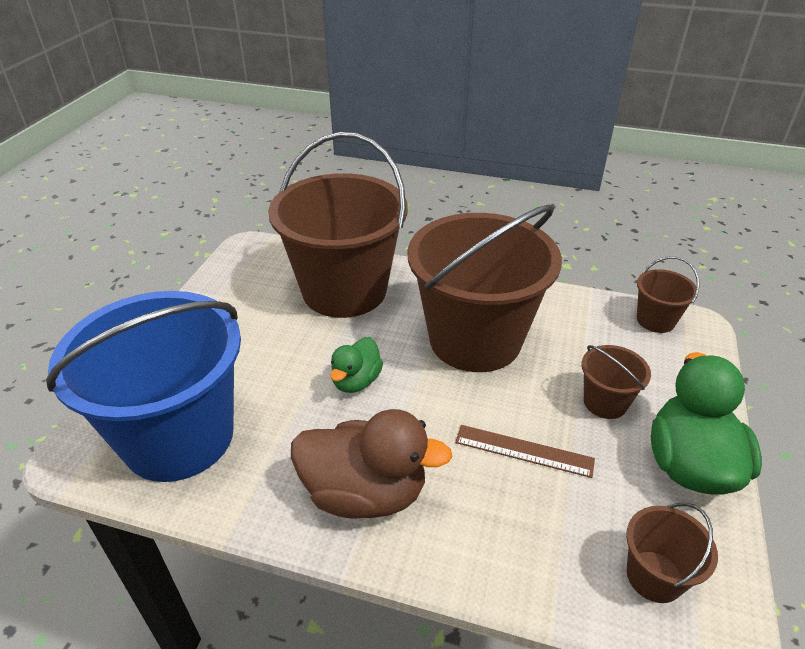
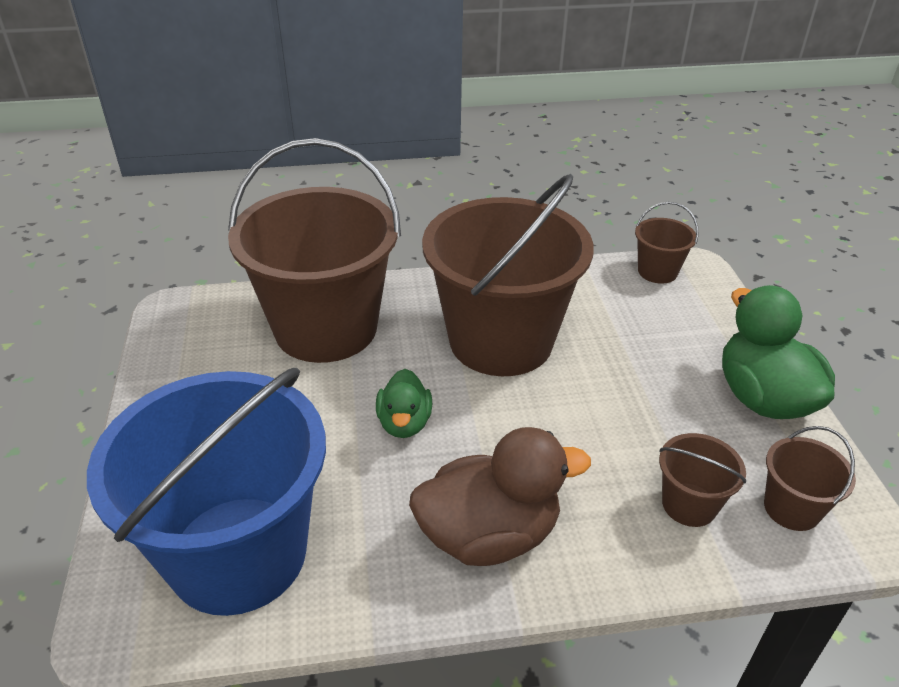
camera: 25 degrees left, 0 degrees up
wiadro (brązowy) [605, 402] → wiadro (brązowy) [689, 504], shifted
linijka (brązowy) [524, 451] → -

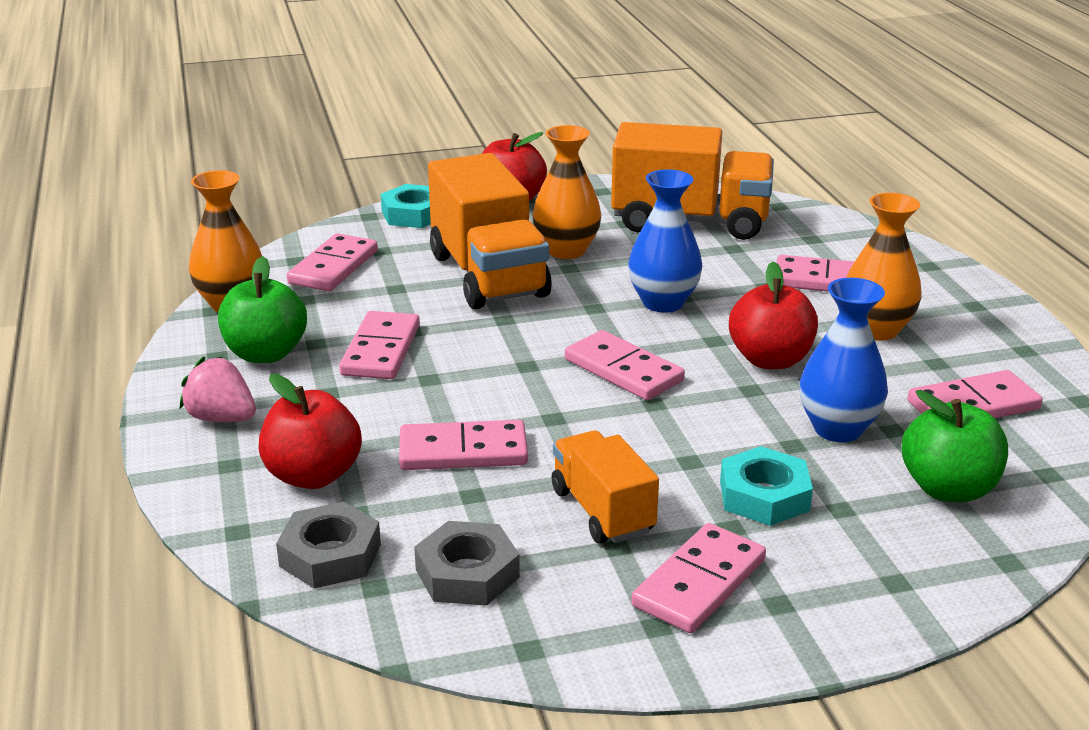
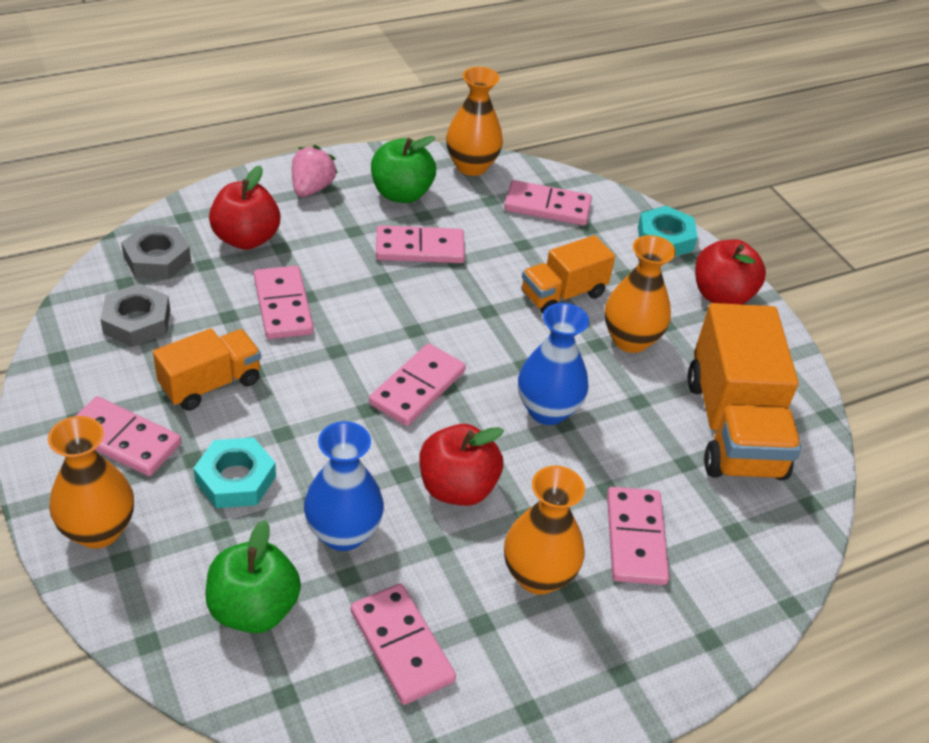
camera: 75 degrees right, 15 degrees up
ciężarówka (pomarańczowy) [488, 275] → ciężarówka (pomarańczowy) [563, 294], x0.58
- → wazon (pomarańczowy) [98, 530]

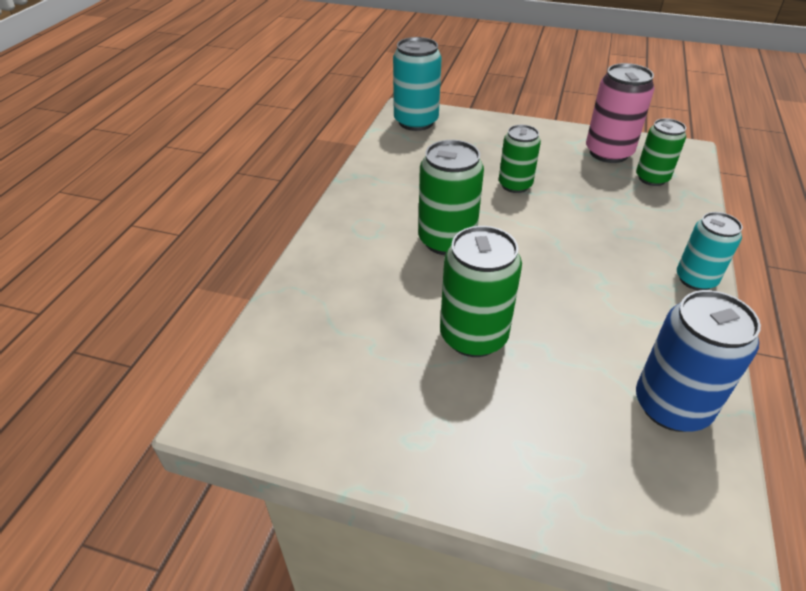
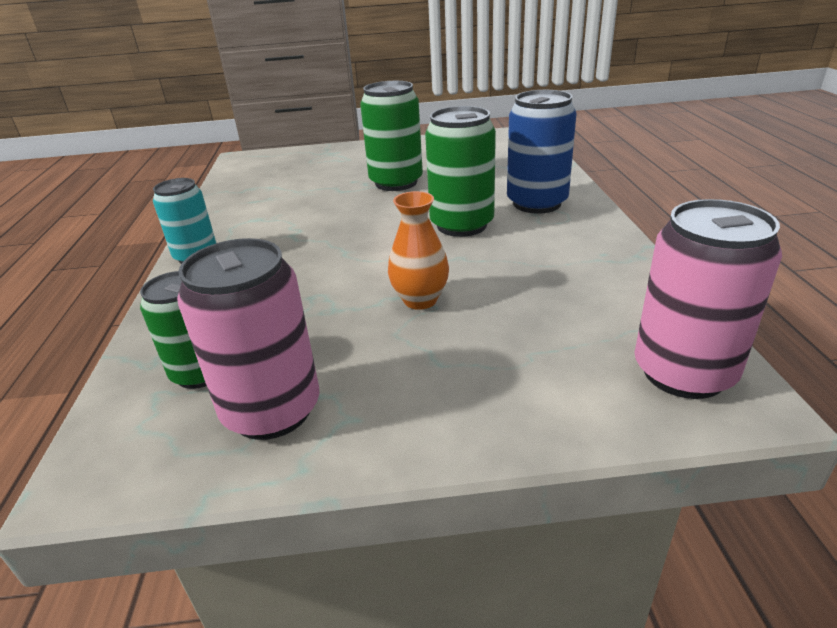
camera: 160 degrees right, 10 degrees down
puszka (turkusowy) [416, 122] → puszka (różowy) [683, 372]
puszka (zielony) [515, 185] → wazon (pomarańczowy) [420, 300]
puszka (niebieski) [671, 406] → puszka (niebieski) [537, 203], shifted

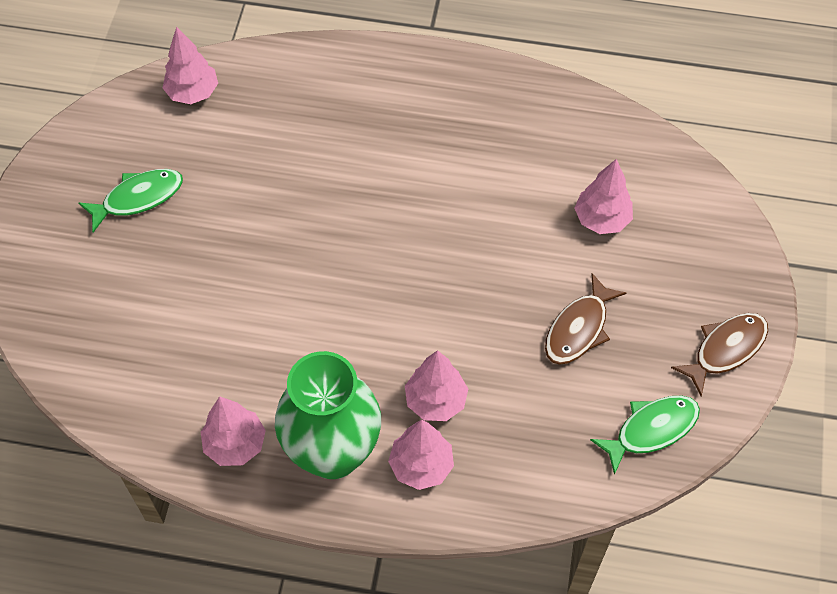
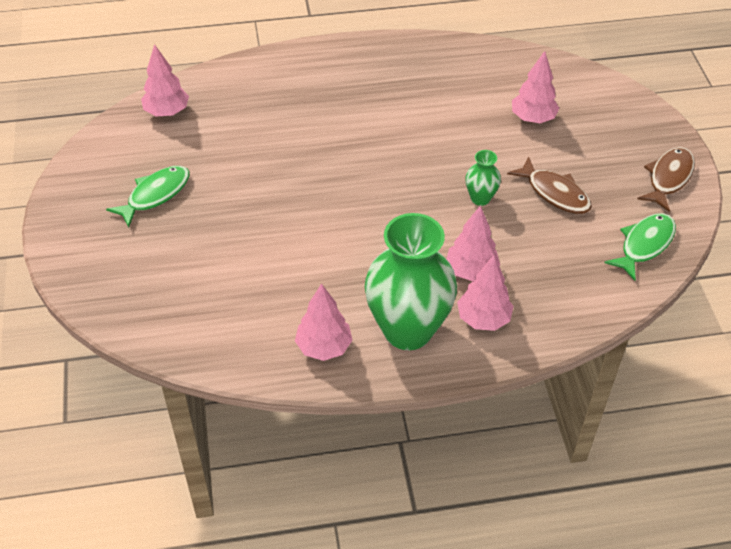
camera: 20 degrees left, 10 degrees down
ryba (brązowy) [579, 328] → ryba (brązowy) [554, 193], 60 degrees counterclockwise
- → wazon (zielony) [480, 198]

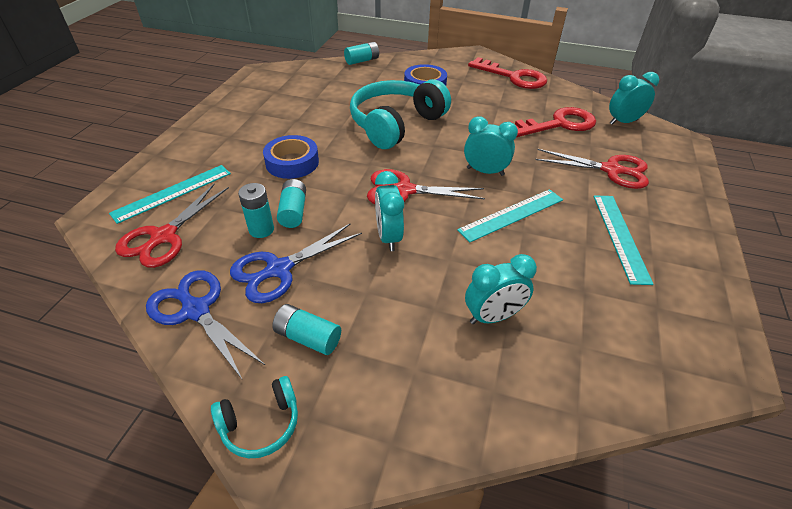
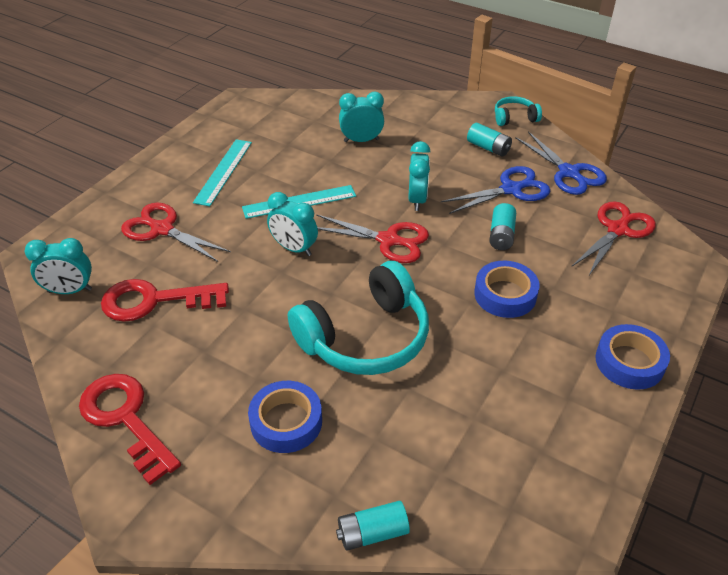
camera: 165 degrees left, 0 degrees up
linijka (turkusowy) [173, 193] → -
bateria (turkusowy) [261, 229] → -
- → taśma klejąca (niebieski) [629, 362]

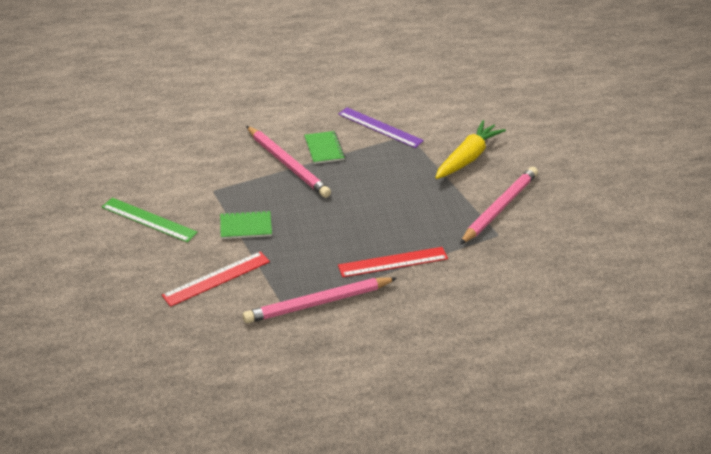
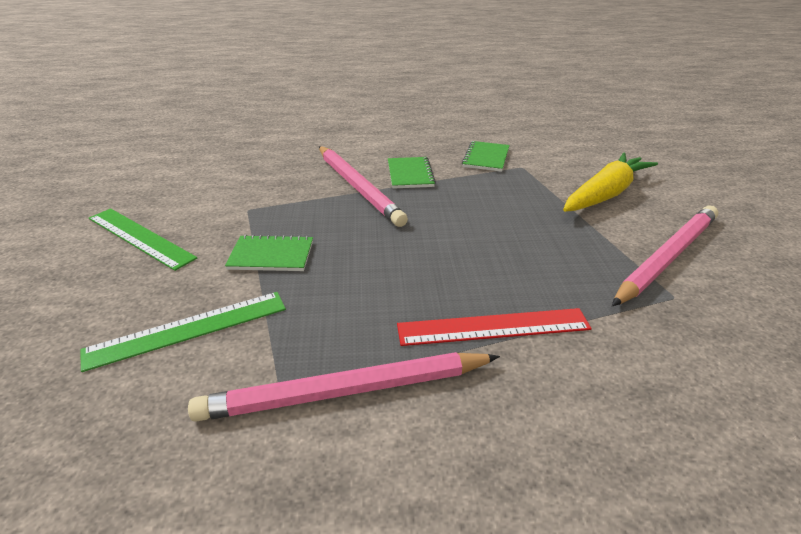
camera: 10 degrees right, 5 degrees down
linijka (fioletowy) [380, 127] → zeszyt (zielony) [486, 158]
linijka (czerwony) [217, 278] → linijka (zielony) [188, 329]

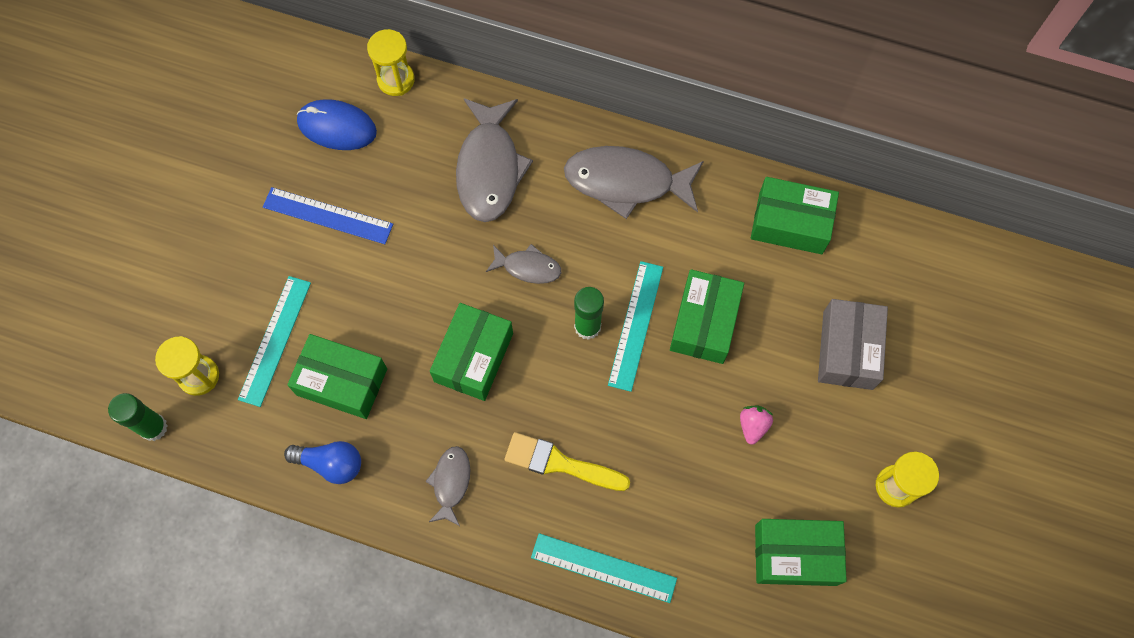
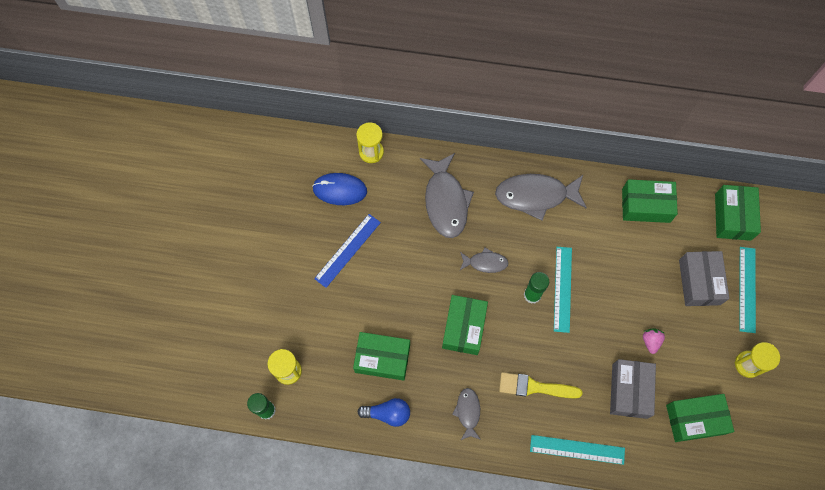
camera: 10 degrees left, 0 degrees up
linijka (niebieski) [328, 215] → linijka (niebieski) [347, 250], 60 degrees counterclockwise
pudełko (zielony) [704, 323] → pudełko (zielony) [732, 217], shifted
linijka (turkusowy) [275, 340] → linijka (turkusowy) [747, 289], shifted
- → pudełko (szary) [629, 391]

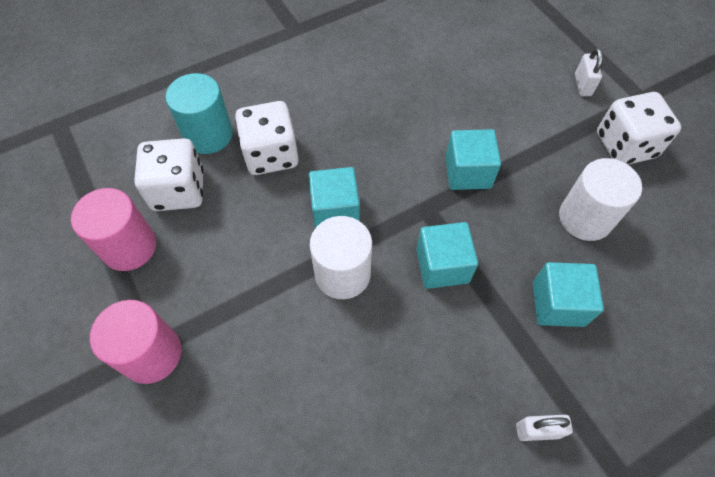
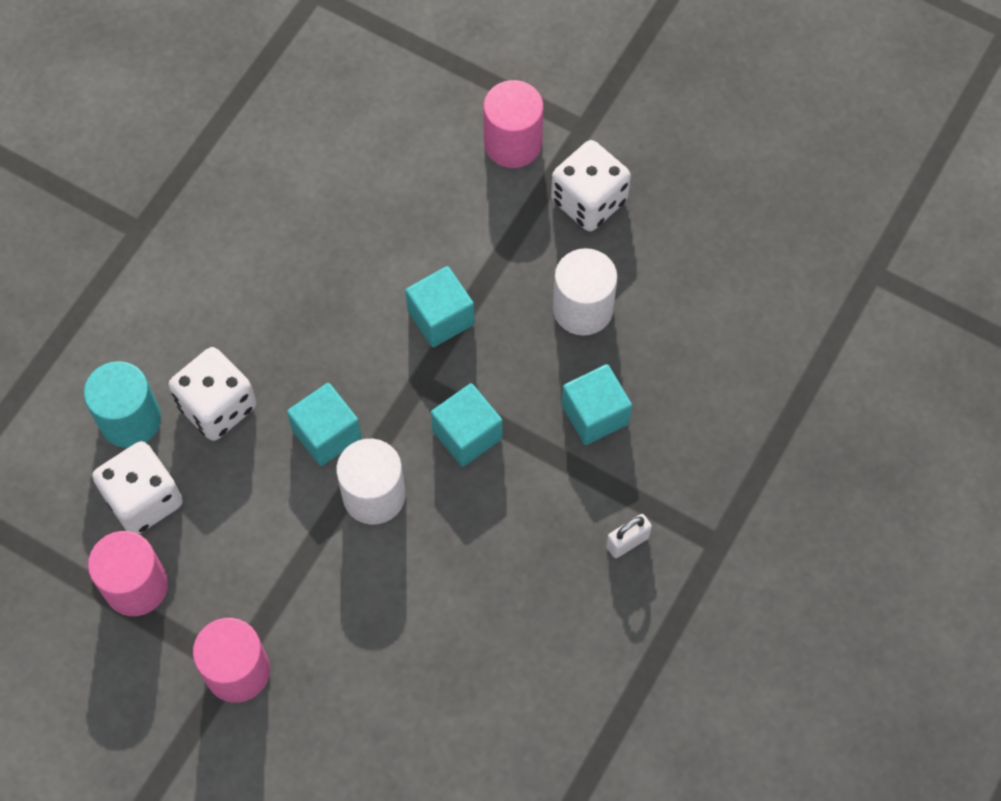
camera: 30 degrees left, 5 degrees up
kłódka (biały) [582, 85] → walec (różowy) [513, 143]

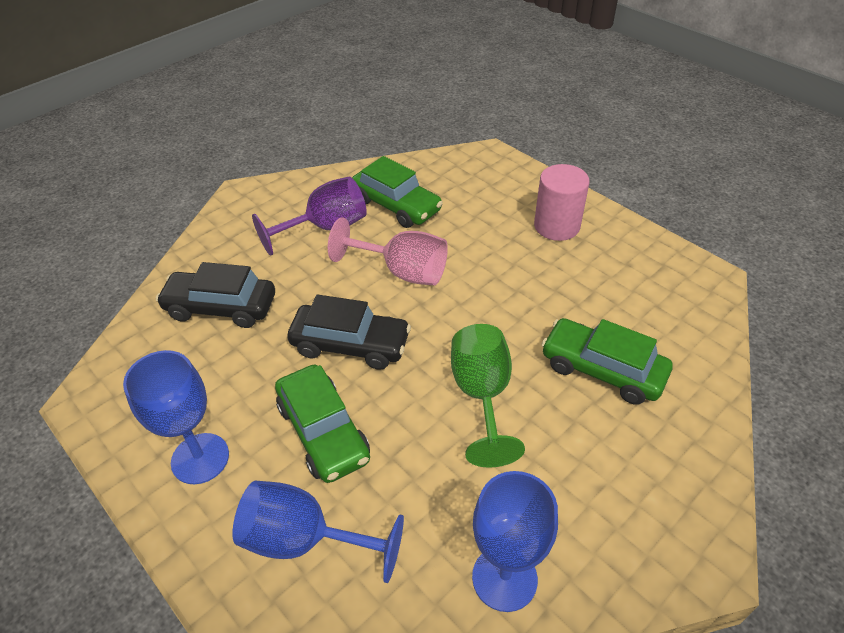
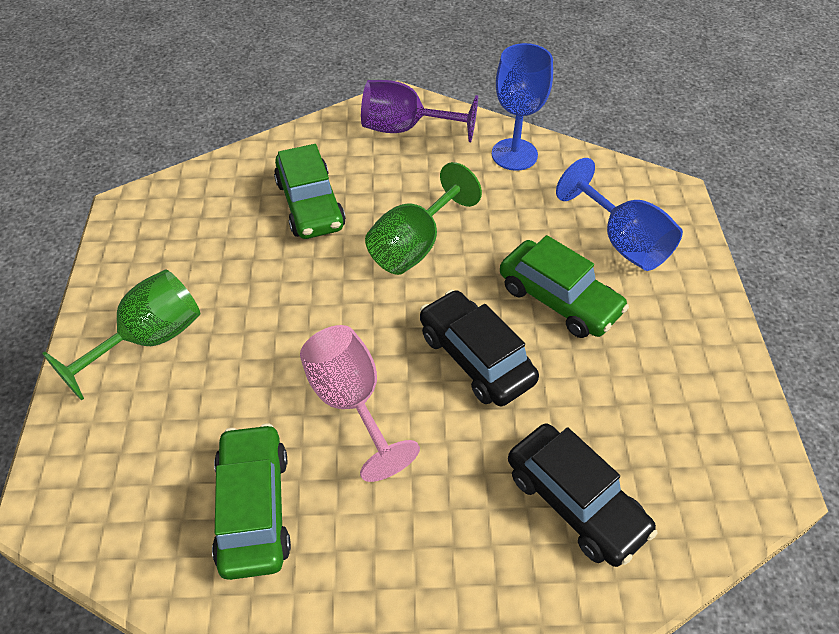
camera: 140 degrees left, 5 degrees up
walec (różowy) [556, 226] → kielich (zielony) [149, 340]
kielich (fioletowy) [325, 228] → kielich (fioletowy) [405, 129], shifted
kielich (niebieski) [200, 458] → -
samochód (zielony) [323, 432] → samochód (zielony) [559, 299], 120 degrees clockwise

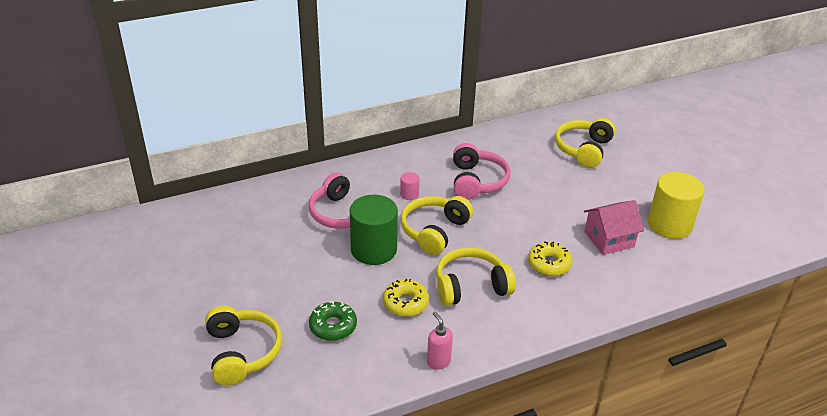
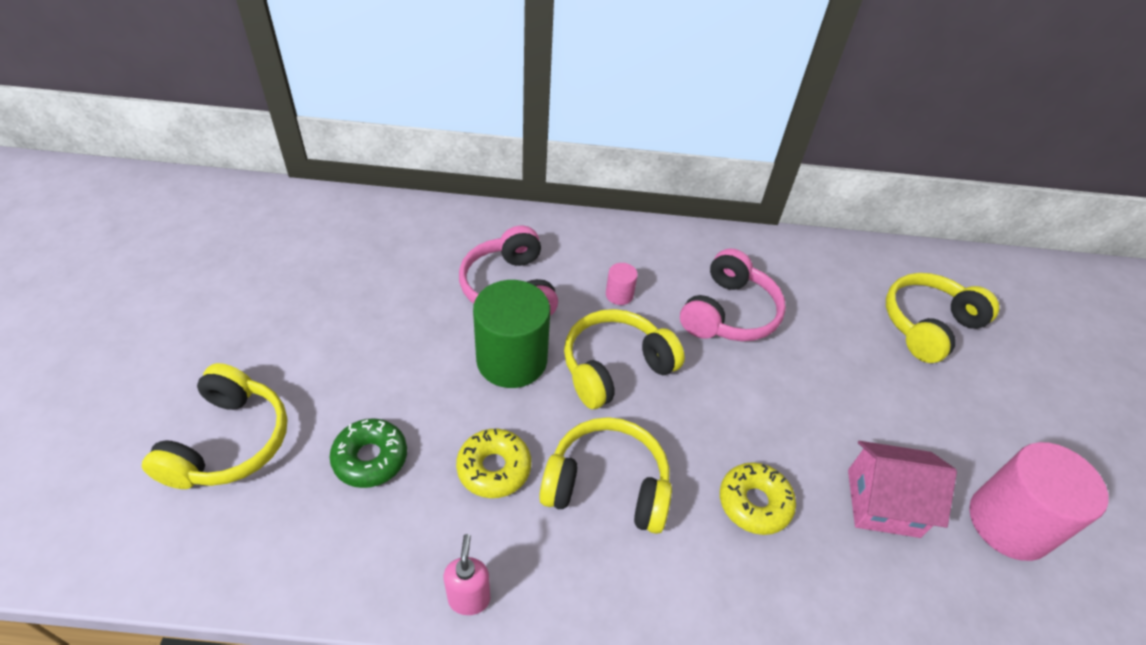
camera: 25 degrees right, 10 degrees up
walec (żółty) [669, 224] → walec (różowy) [1009, 523]

